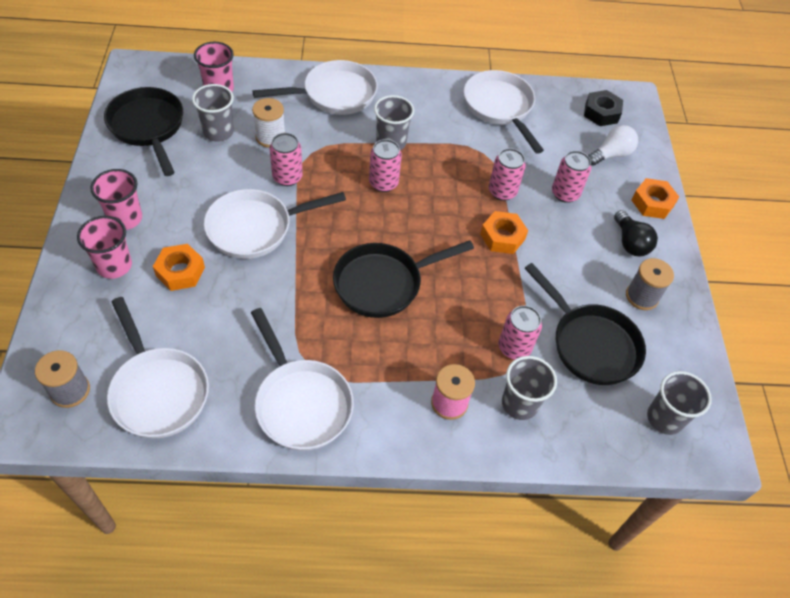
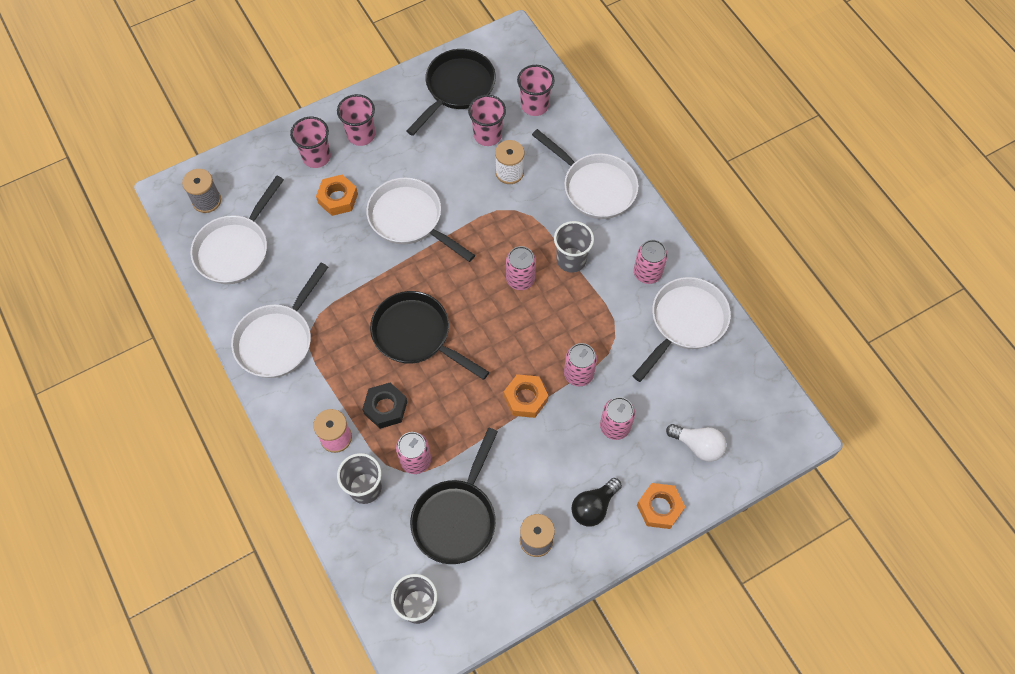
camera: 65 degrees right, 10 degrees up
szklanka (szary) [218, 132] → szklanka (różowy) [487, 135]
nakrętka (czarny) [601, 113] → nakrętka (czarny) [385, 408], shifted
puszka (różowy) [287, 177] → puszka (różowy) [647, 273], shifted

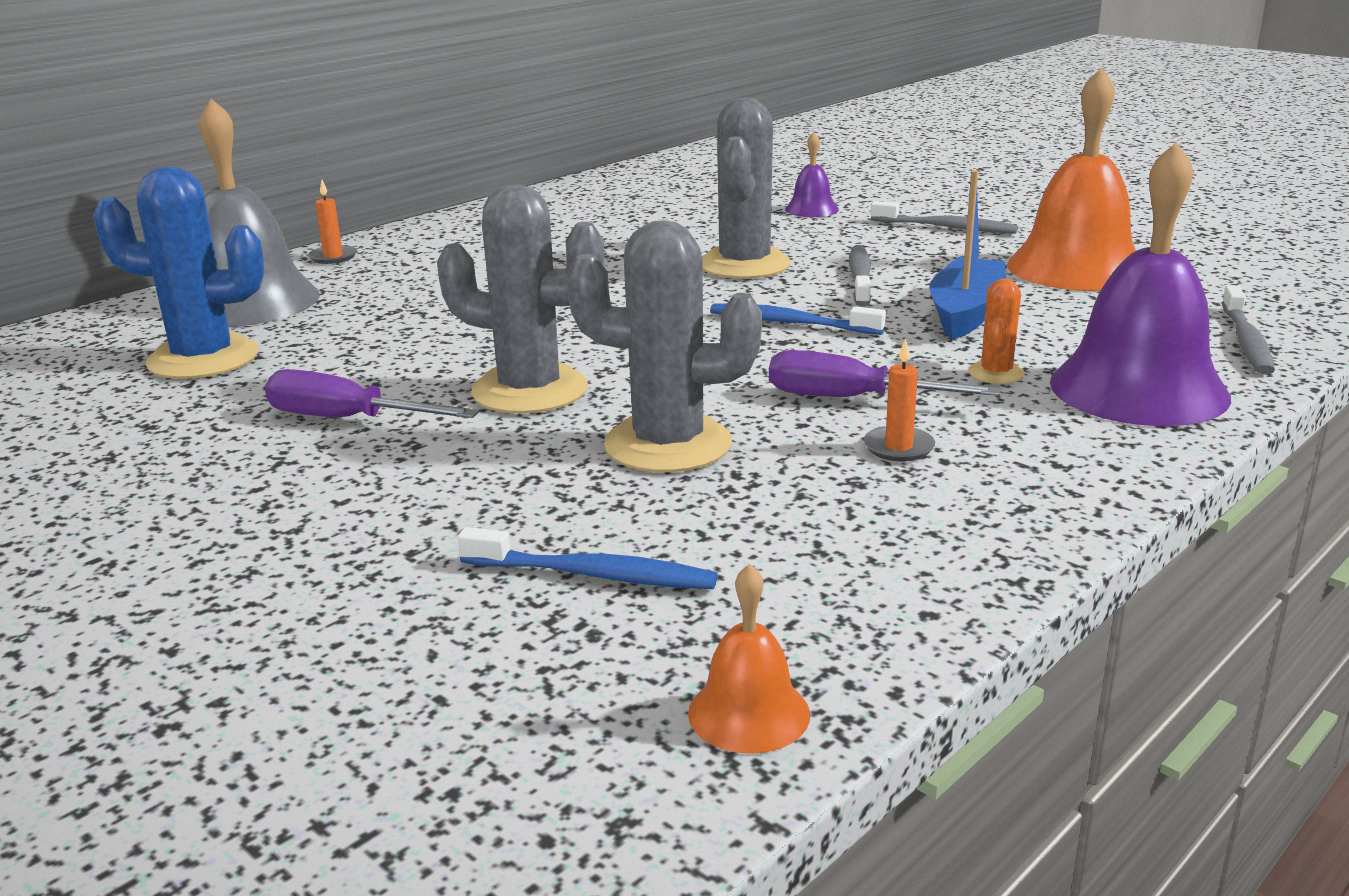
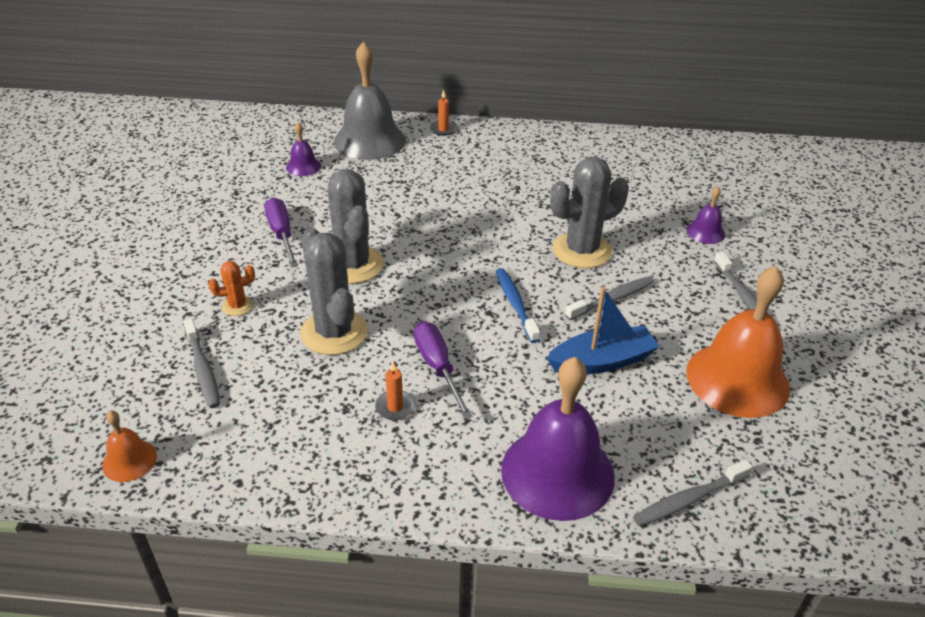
camera: 50 degrees right, 15 degrees up
kaktus (niebieski) [203, 359] → dzwonek (fioletowy) [303, 166]
kaktus (pomarańczowy) [996, 373] → kaktus (pomarańczowy) [237, 306], shifted
szczoteczka do zębów (niebieski) [593, 574] → szczoteczka do zębów (szary) [203, 369]

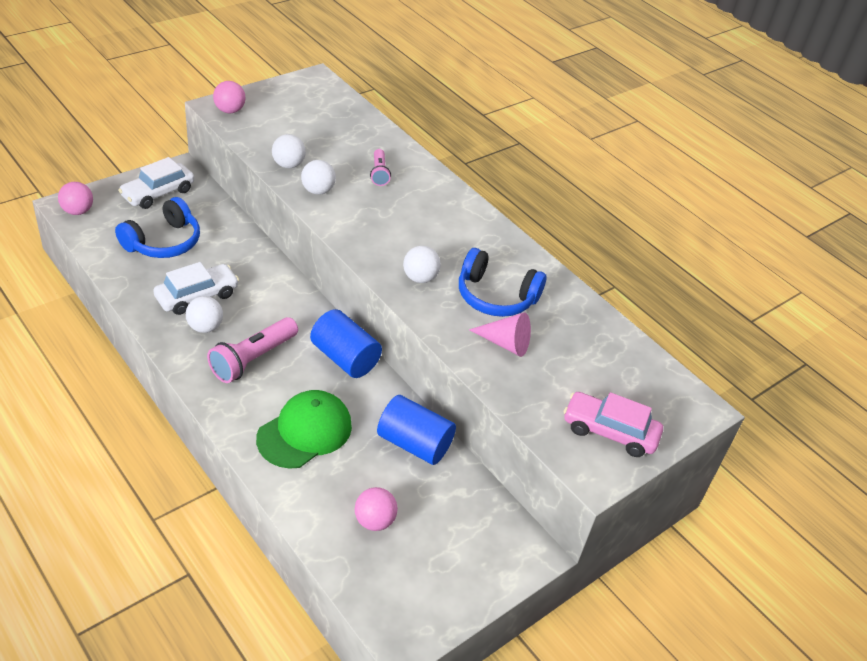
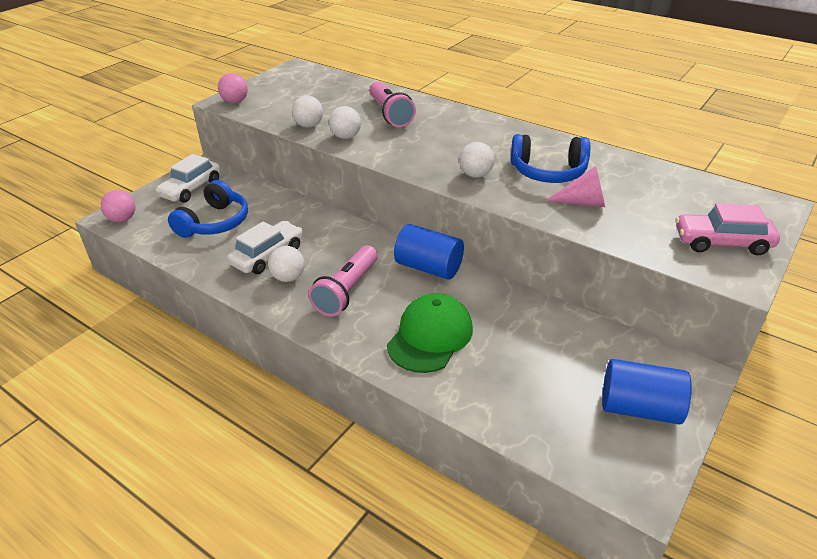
camera: 10 degrees left, 5 degrees down
latarka (różowy) [379, 173] → latarka (różowy) [390, 114], x1.73
walec (niebieski) [414, 443] → walec (niebieski) [639, 408], shifted
piłka (różowy) [374, 521] → -

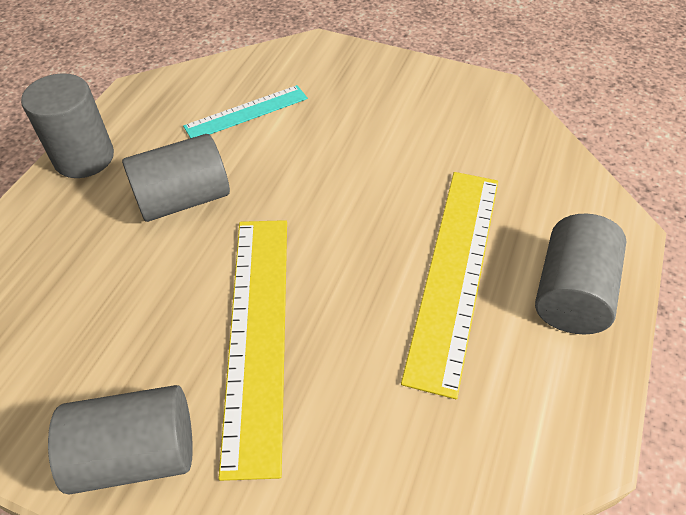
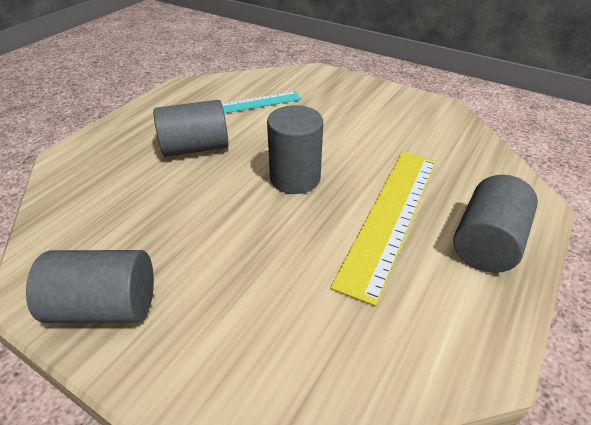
camera: 10 degrees right, 10 degrees down
walec (szary) [84, 157] → walec (szary) [295, 178], shifted
linijka (żółty) [257, 333] → -

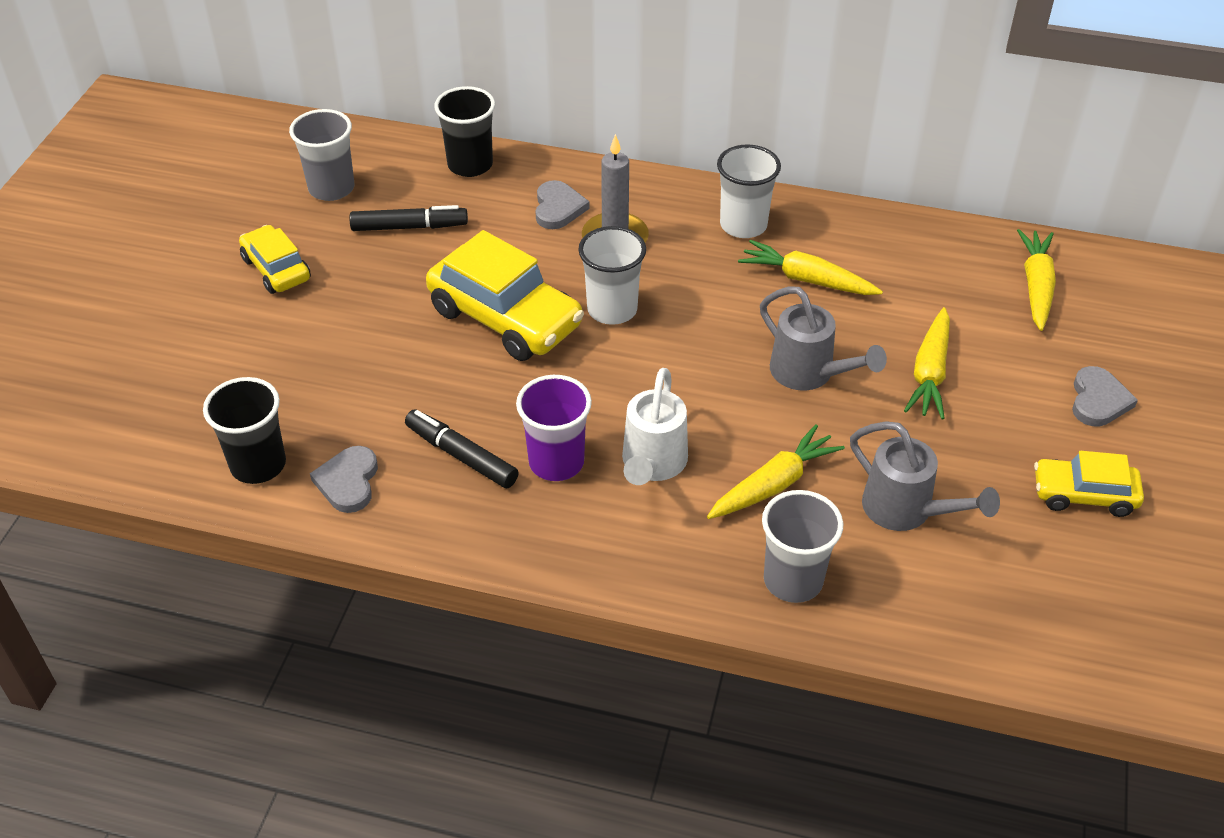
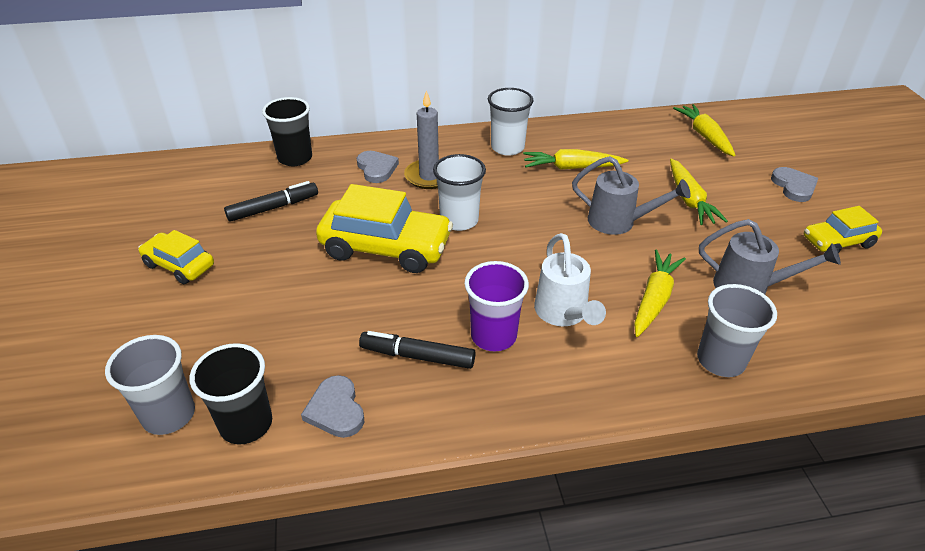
camera: 25 degrees left, 5 degrees down
szklanka (szary) [331, 188] → szklanka (szary) [169, 415], shifted

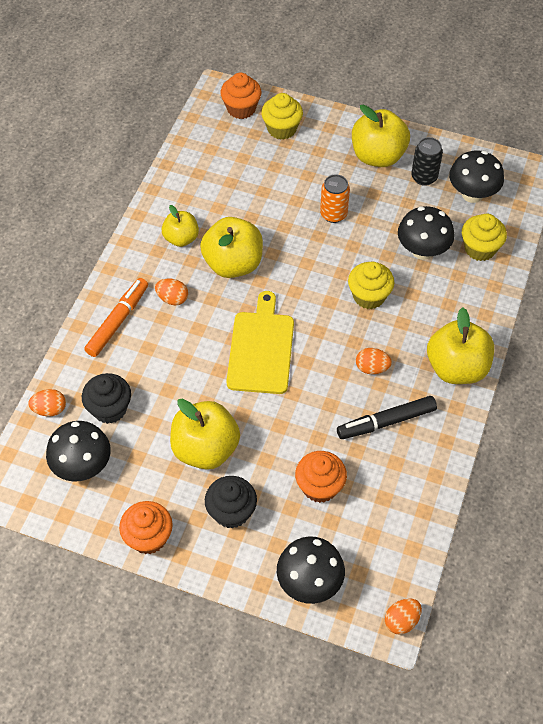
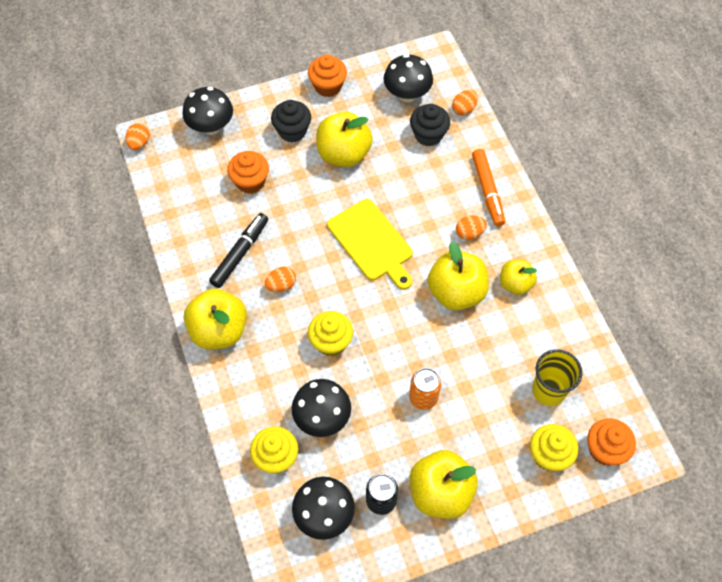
camera: 140 degrees right, 5 degrees up
- → szklanka (żółty) [549, 390]

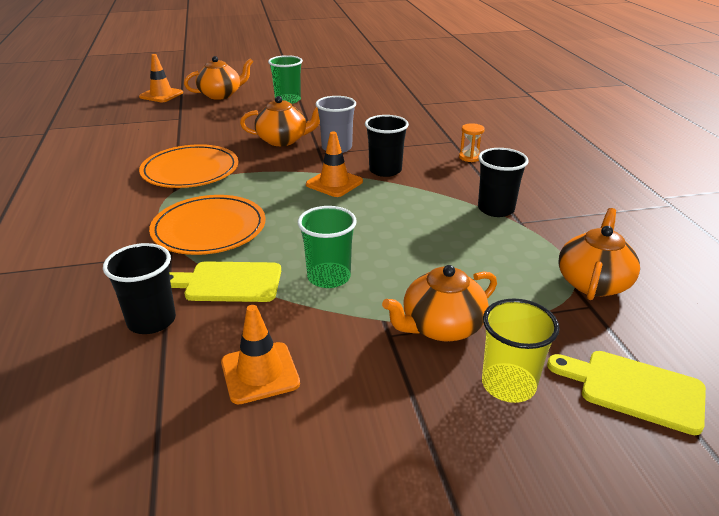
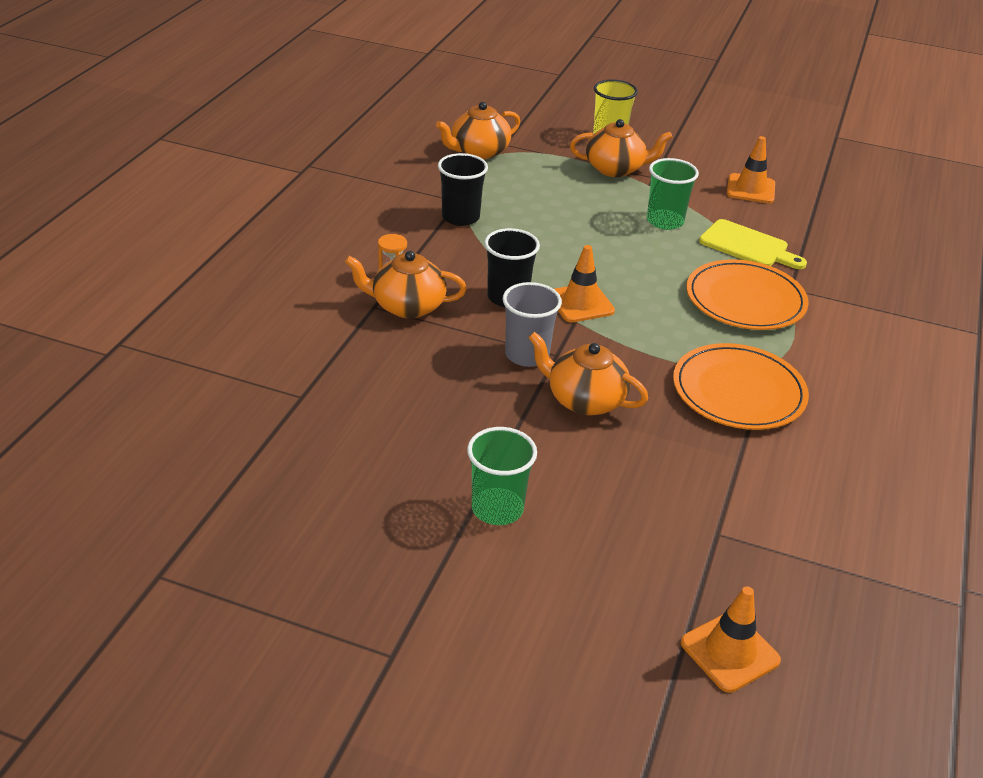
camera: 150 degrees left, 5 degrees up
imbryk (pomarańczowy) [221, 95] → imbryk (pomarańczowy) [407, 306], shifted
szklanka (czarny) [151, 321] → -
deska do krojenia (żółty) [634, 389] → -

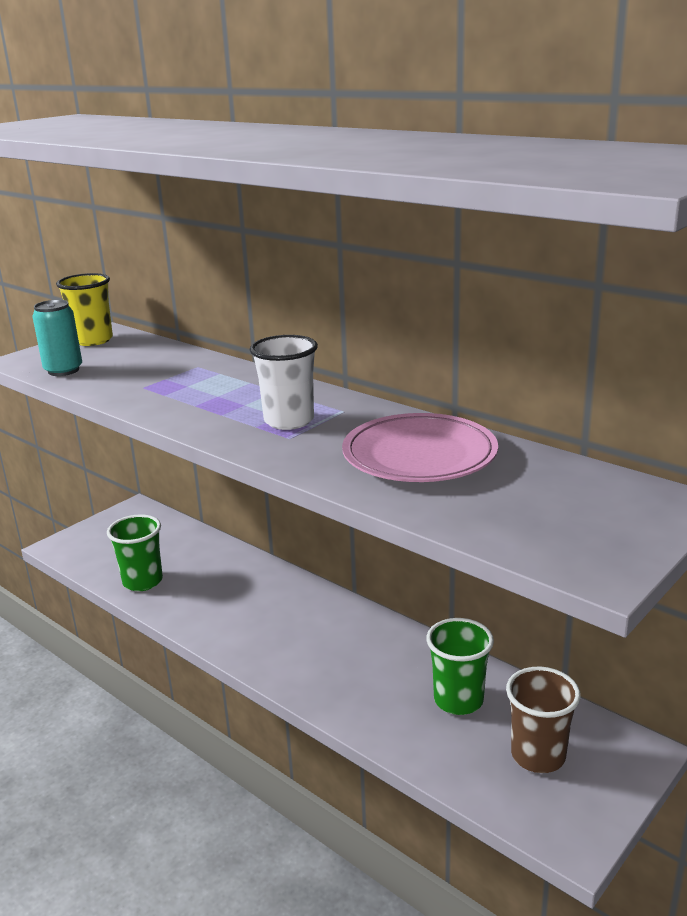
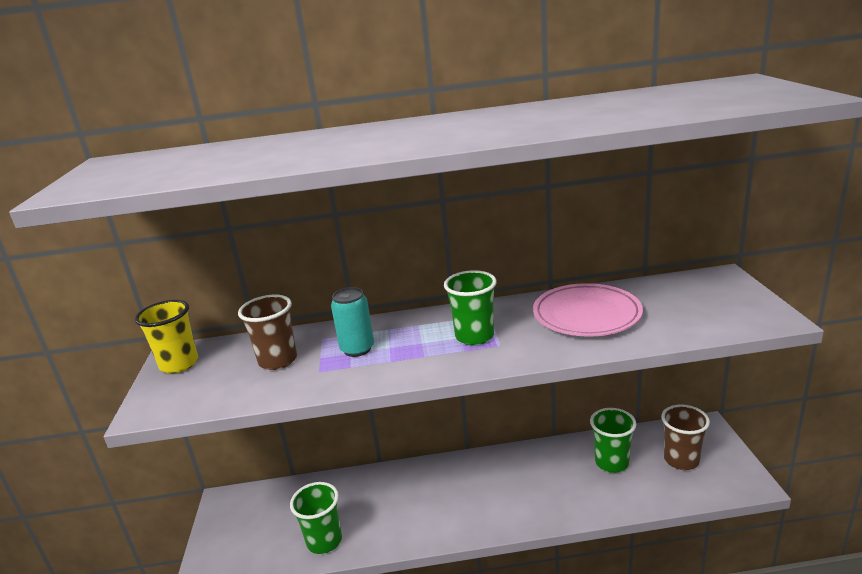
camera: 45 degrees left, 0 degrees up
puszka (turkusowy) [63, 370] → puszka (turkusowy) [357, 349], shifted
szklanka (biały) [289, 421] → szklanka (zielony) [474, 336]
- → szklanka (brązowy) [278, 360]

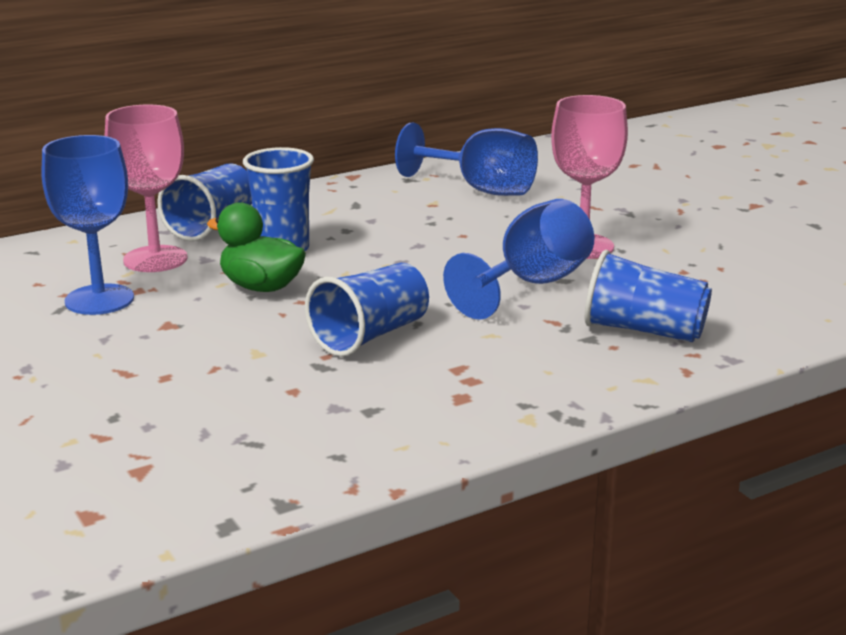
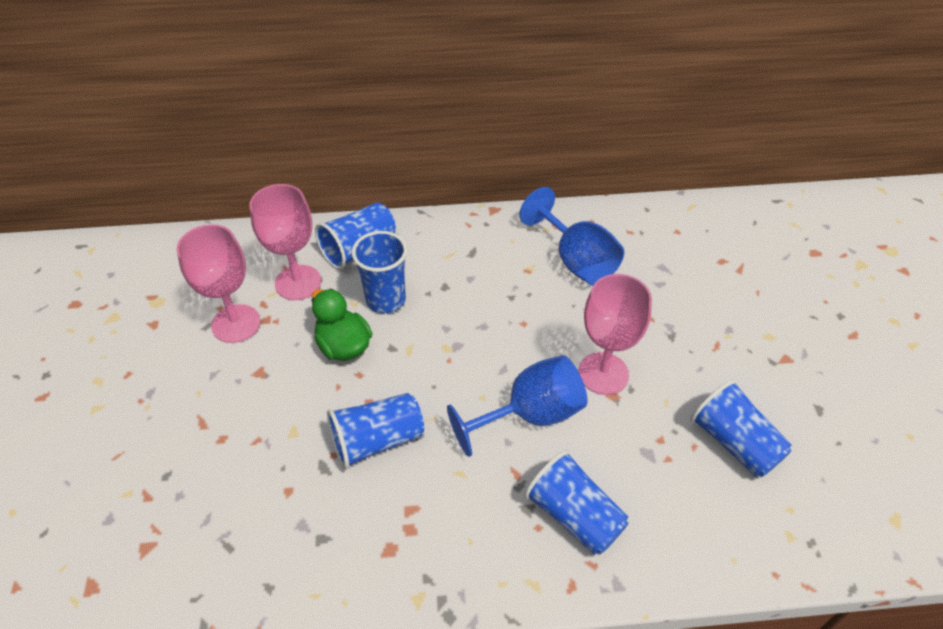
camera: 25 degrees right, 25 degrees up
kielich (niebieski) [99, 300] → kielich (różowy) [236, 323]
- → szklanka (niebieski) [734, 442]

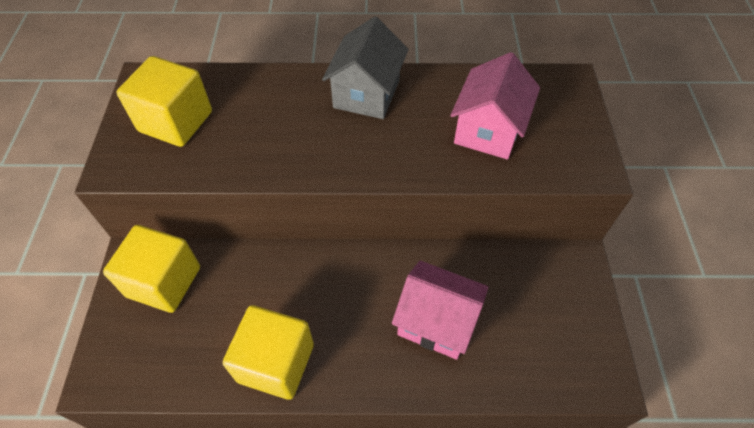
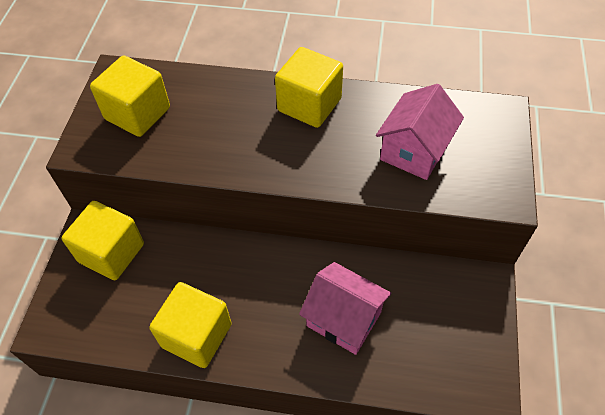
camera: 10 degrees right, 0 degrees up
domek (szary) [366, 94] → sześcian (żółty) [309, 105]

